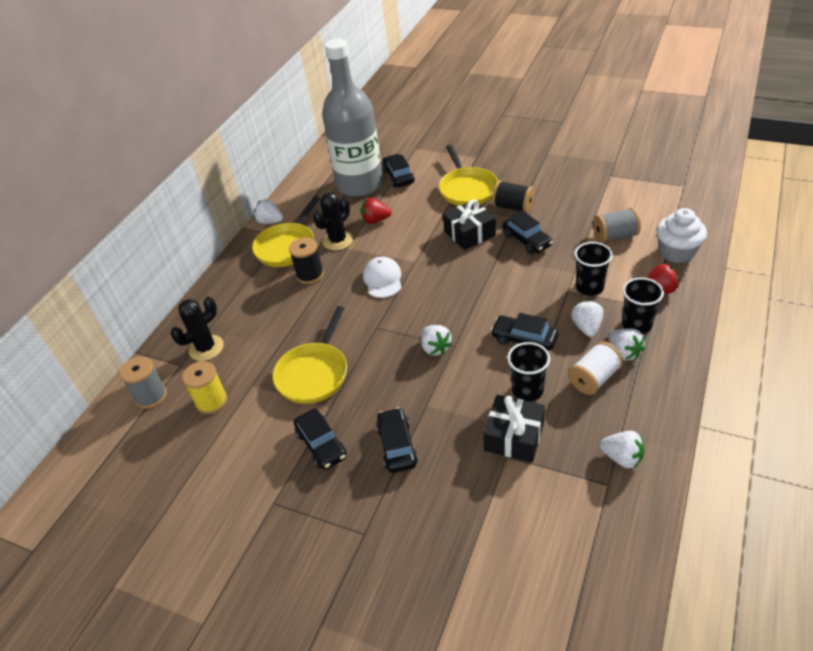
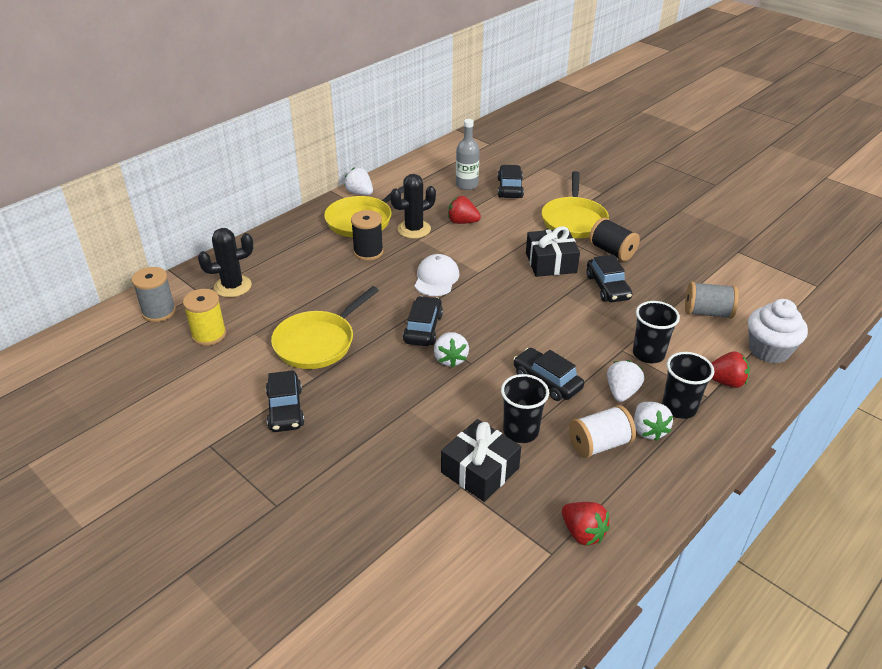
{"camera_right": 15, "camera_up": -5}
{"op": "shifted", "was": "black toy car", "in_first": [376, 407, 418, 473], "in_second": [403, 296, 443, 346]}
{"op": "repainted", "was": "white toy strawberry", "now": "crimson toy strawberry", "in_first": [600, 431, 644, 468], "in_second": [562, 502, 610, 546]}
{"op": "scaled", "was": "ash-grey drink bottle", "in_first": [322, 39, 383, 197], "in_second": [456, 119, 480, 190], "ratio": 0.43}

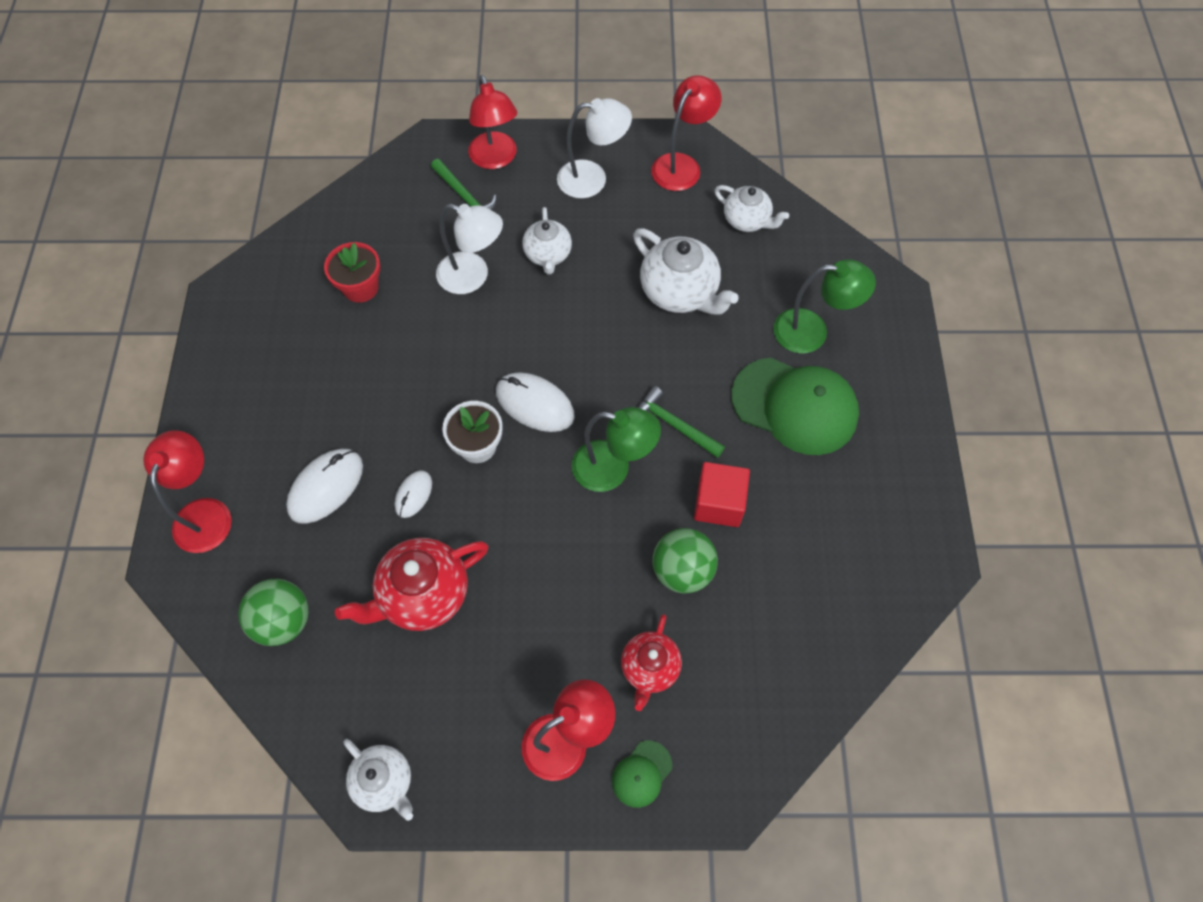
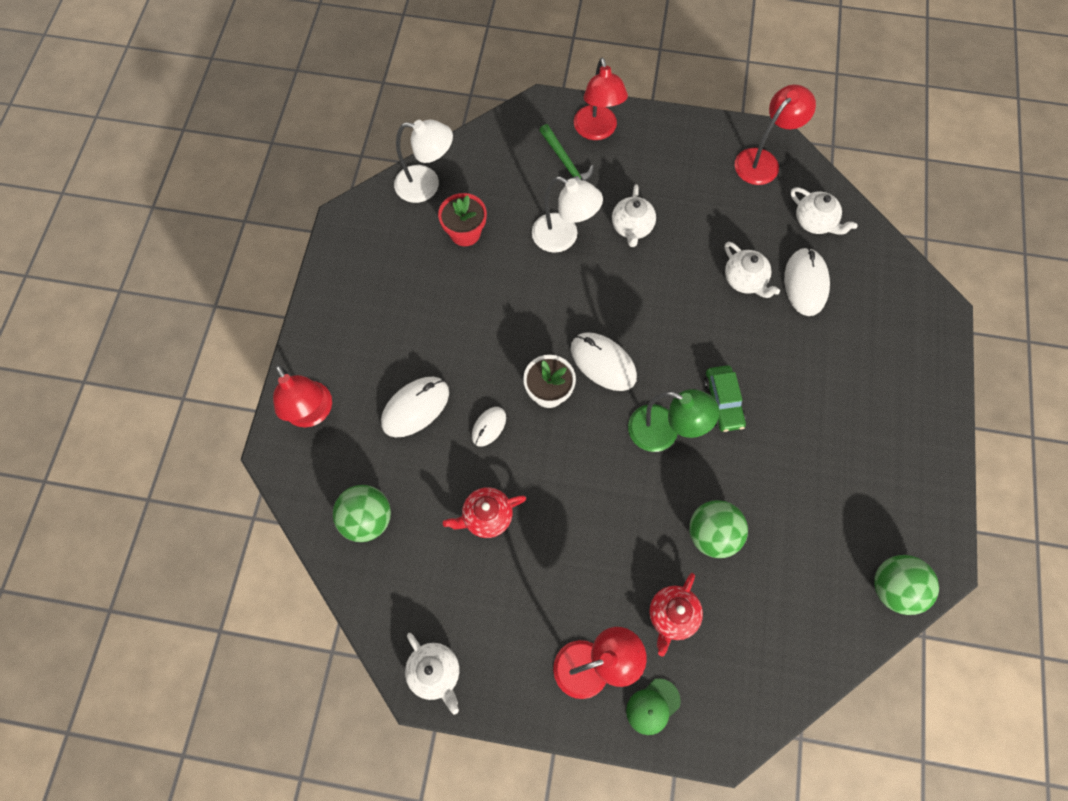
{"camera_right": 10, "camera_up": 5}
{"op": "gone", "was": "crimson solid cube", "in_first": [694, 462, 750, 527]}
{"op": "gone", "was": "leaf-green peaked cap", "in_first": [731, 358, 859, 455]}
{"op": "gone", "was": "leaf-green lamp", "in_first": [773, 259, 876, 354]}
{"op": "new", "now": "white computer mouse", "in_second": [784, 247, 830, 316]}
{"op": "new", "now": "leaf-green ball", "in_second": [874, 555, 939, 615]}
{"op": "shifted", "was": "white lamp", "in_first": [557, 98, 632, 198], "in_second": [394, 120, 453, 203]}
{"op": "swapped", "was": "leaf-green hammer", "now": "leaf-green toy car", "in_first": [638, 386, 725, 458], "in_second": [704, 365, 746, 432]}
{"op": "rotated", "was": "crimson lamp", "in_first": [143, 430, 232, 553], "in_second": [273, 365, 332, 428], "clockwise": 135}
{"op": "scaled", "was": "crimson teapot", "in_first": [335, 538, 488, 631], "in_second": [443, 487, 526, 538], "ratio": 0.63}
{"op": "scaled", "was": "white teapot", "in_first": [633, 228, 739, 314], "in_second": [725, 242, 780, 298], "ratio": 0.63}

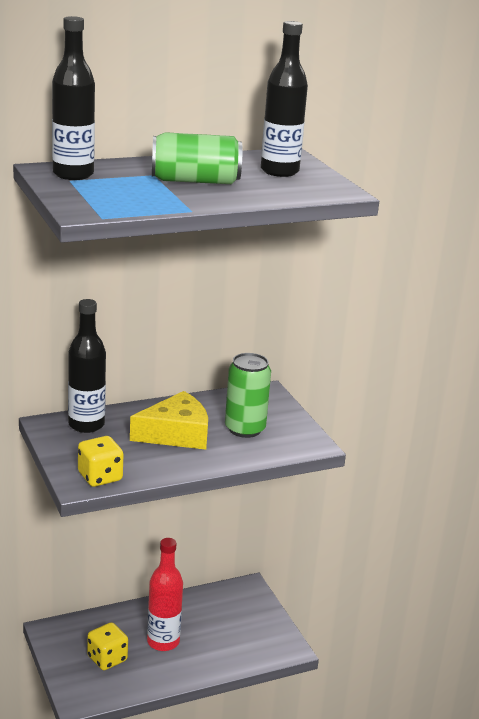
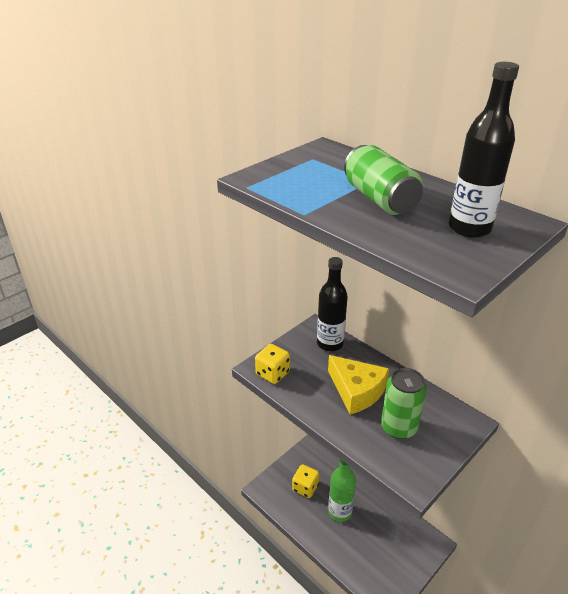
{"camera_right": 70, "camera_up": 10}
{"op": "gone", "was": "black drink bottle", "in_first": [52, 16, 95, 180]}
{"op": "repainted", "was": "crimson drink bottle", "now": "leaf-green drink bottle", "in_first": [147, 538, 183, 651], "in_second": [328, 458, 356, 522]}

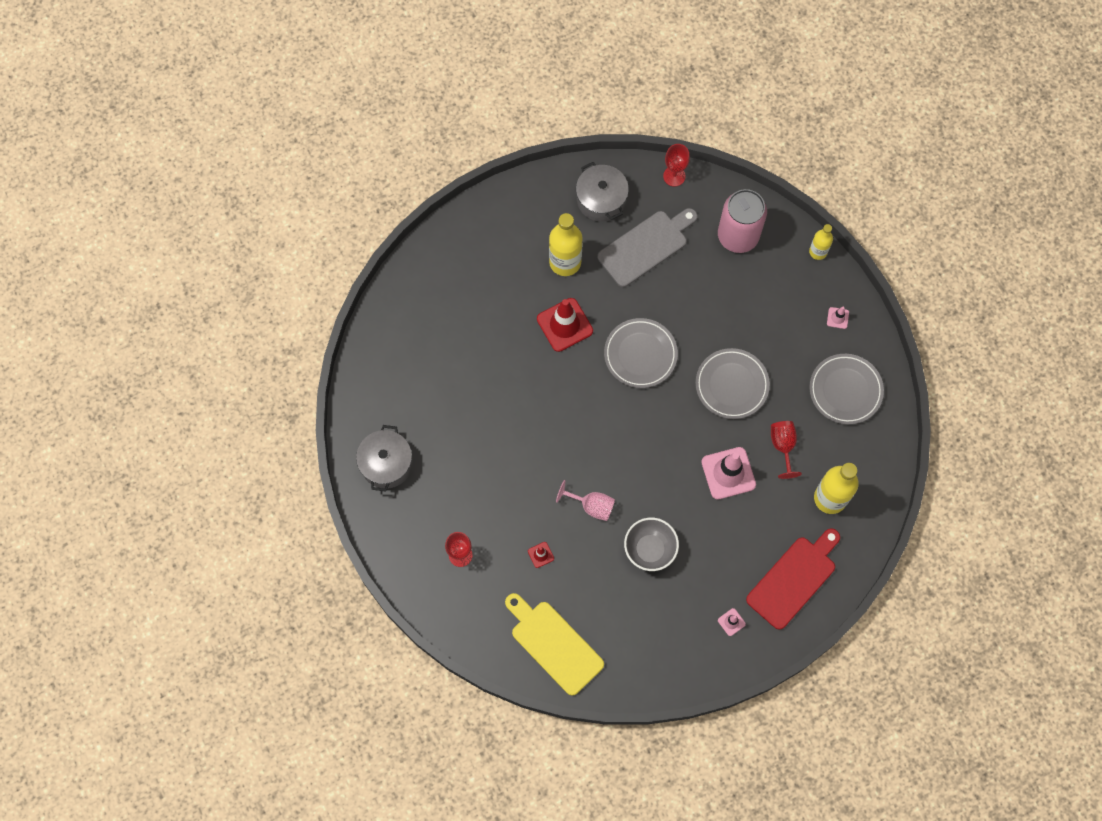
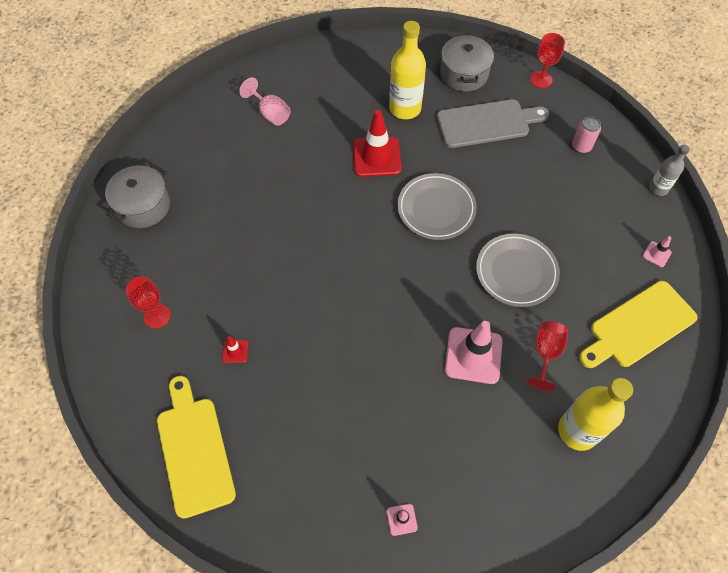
{"camera_right": 25, "camera_up": -10}
{"op": "gone", "was": "ash-grey deep dish", "in_first": [624, 518, 679, 571]}
{"op": "gone", "was": "crimson cutting board", "in_first": [746, 528, 840, 630]}
{"op": "shifted", "was": "rose-pink chalice", "in_first": [556, 480, 615, 521], "in_second": [239, 77, 290, 126]}
{"op": "swapped", "was": "ash-grey dinner plate", "now": "bright yellow cutting board", "in_first": [809, 354, 884, 425], "in_second": [579, 281, 698, 368]}
{"op": "repainted", "was": "bright yellow drink bottle", "now": "ash-grey drink bottle", "in_first": [809, 224, 833, 260], "in_second": [649, 145, 690, 196]}
{"op": "scaled", "was": "rose-pink can", "in_first": [718, 189, 767, 253], "in_second": [572, 117, 601, 153], "ratio": 0.47}

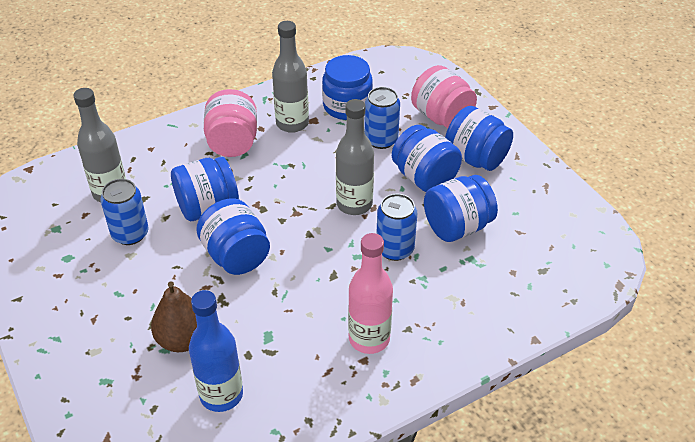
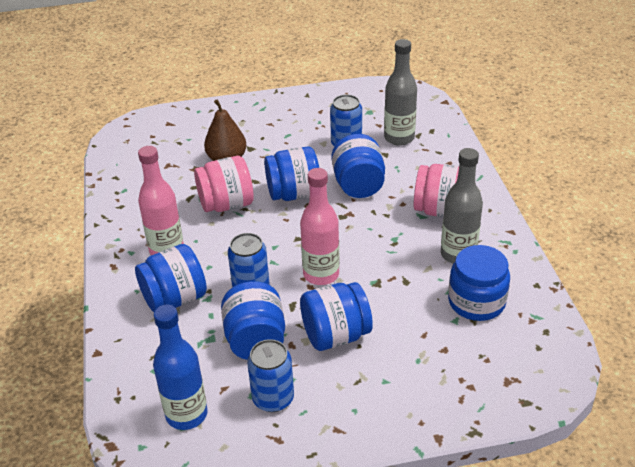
{"camera_right": 110, "camera_up": -5}
{"op": "shifted", "was": "cobalt drink bottle", "in_first": [189, 290, 243, 412], "in_second": [153, 305, 208, 430]}
{"op": "shifted", "was": "cobalt can", "in_first": [364, 87, 400, 149], "in_second": [247, 339, 294, 412]}
{"op": "shifted", "was": "rose-pink jar", "in_first": [411, 65, 477, 128], "in_second": [194, 156, 254, 212]}
{"op": "shifted", "was": "cobalt jar", "in_first": [445, 106, 513, 171], "in_second": [135, 244, 207, 312]}
{"op": "repainted", "was": "ash-grey drink bottle", "now": "rose-pink drink bottle", "in_first": [336, 99, 374, 215], "in_second": [300, 168, 340, 285]}

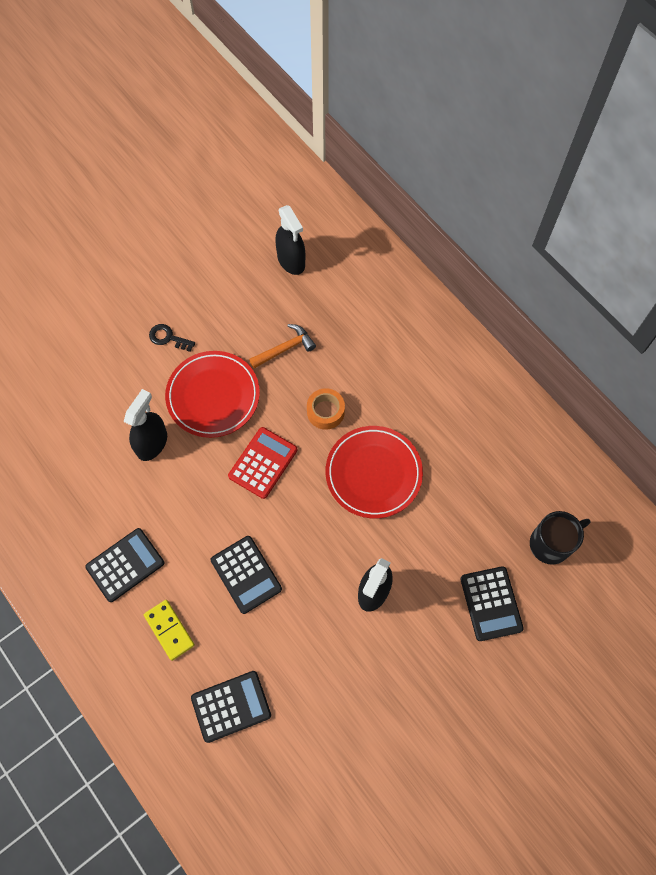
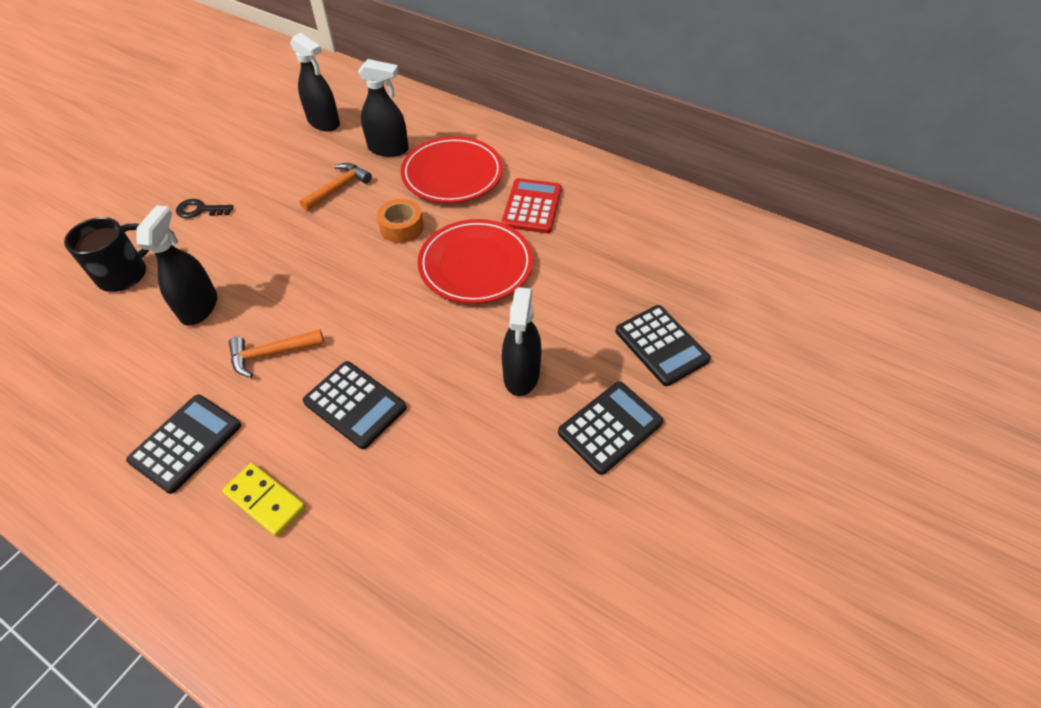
{"camera_right": -20, "camera_up": -15}
{"op": "new", "now": "bright orange hammer", "in_second": [229, 329, 324, 378]}
{"op": "new", "now": "black sprayer", "in_second": [358, 59, 409, 157]}
{"op": "shifted", "was": "crimson dinner plate", "in_first": [165, 351, 260, 438], "in_second": [401, 136, 503, 203]}
{"op": "shifted", "was": "black pocket calculator", "in_first": [191, 671, 271, 743], "in_second": [558, 381, 663, 475]}
{"op": "shifted", "was": "crimson pocket calculator", "in_first": [228, 427, 297, 499], "in_second": [502, 178, 562, 233]}
{"op": "shifted", "was": "black mug", "in_first": [530, 511, 590, 565], "in_second": [64, 217, 149, 292]}

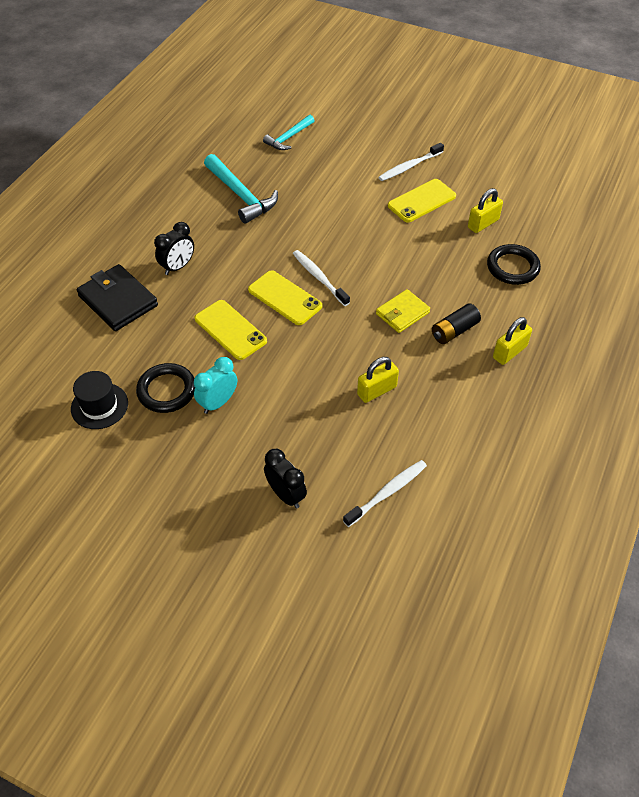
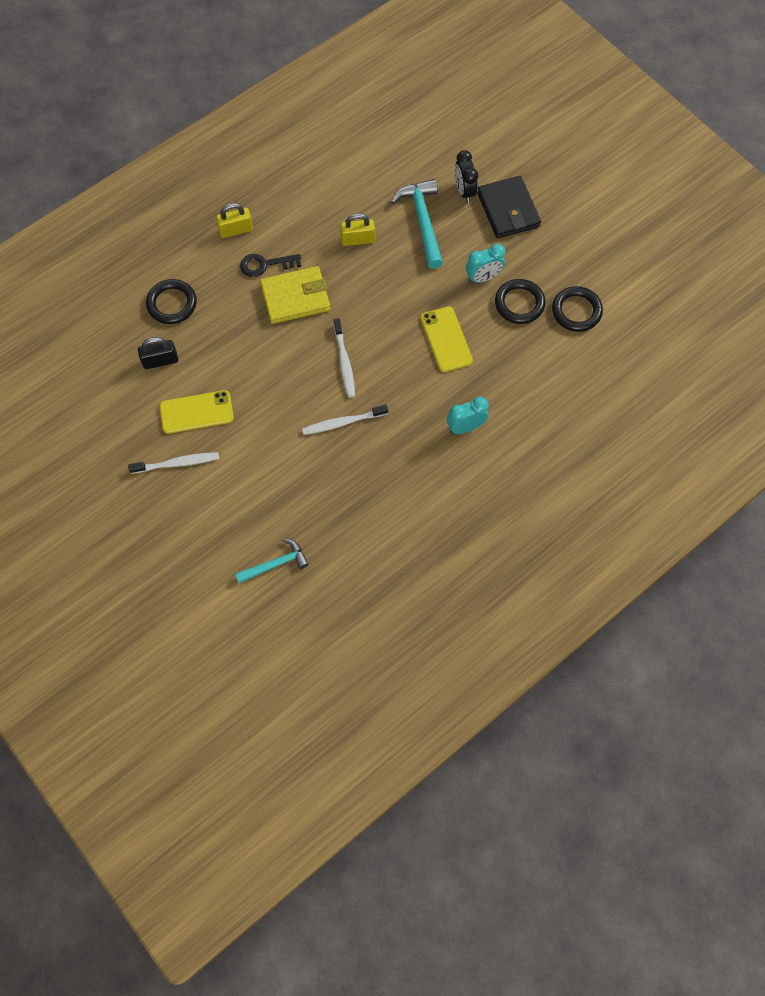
{"camera_right": -155, "camera_up": 15}
{"op": "gone", "was": "bright yellow phone", "in_first": [248, 270, 322, 325]}
{"op": "shifted", "was": "black billfold", "in_first": [77, 264, 158, 331], "in_second": [477, 176, 541, 238]}
{"op": "shifted", "was": "aqua hammer", "in_first": [204, 154, 278, 224], "in_second": [391, 179, 443, 269]}
{"op": "shifted", "was": "white dental brush", "in_first": [343, 460, 427, 527], "in_second": [302, 405, 388, 435]}
{"op": "swapped", "was": "black tall hat", "now": "black hoop", "in_first": [71, 371, 128, 429], "in_second": [552, 286, 603, 332]}
{"op": "swapped", "was": "black battery", "now": "black key", "in_first": [432, 303, 481, 344], "in_second": [240, 254, 301, 277]}
{"op": "repainted", "was": "black bedside clock", "now": "aqua bedside clock", "in_first": [154, 222, 194, 275], "in_second": [447, 397, 489, 434]}
{"op": "repainted", "was": "bright yellow padlock", "now": "black padlock", "in_first": [468, 188, 503, 233], "in_second": [138, 337, 178, 369]}
{"op": "scaled", "was": "bright yellow billfold", "in_first": [376, 289, 430, 333], "in_second": [260, 266, 330, 324], "ratio": 1.54}

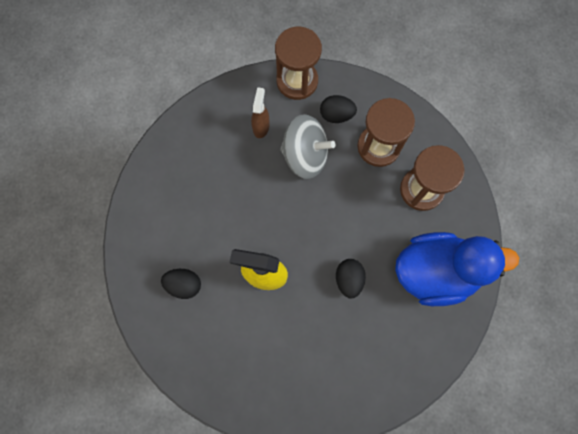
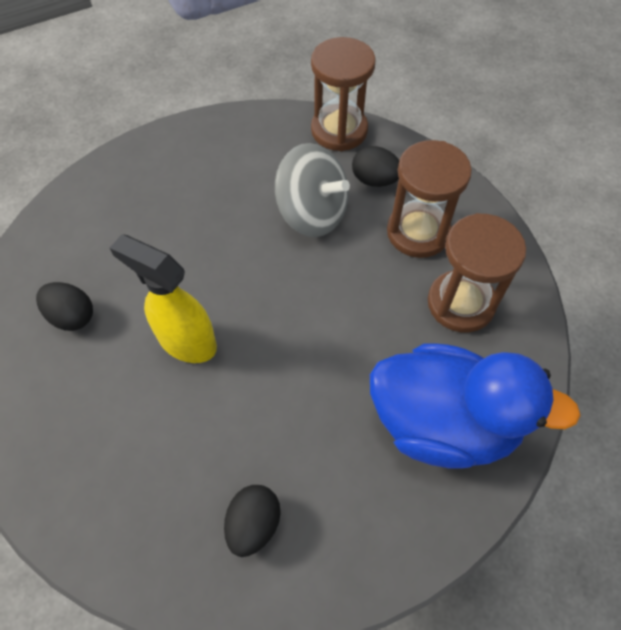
{"camera_right": 20, "camera_up": -15}
{"op": "gone", "was": "russet sprayer", "in_first": [251, 87, 270, 138]}
{"op": "shifted", "was": "black egg", "in_first": [336, 259, 366, 298], "in_second": [224, 485, 281, 557]}

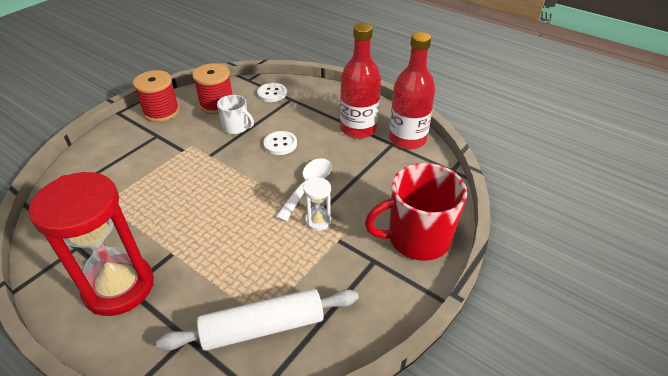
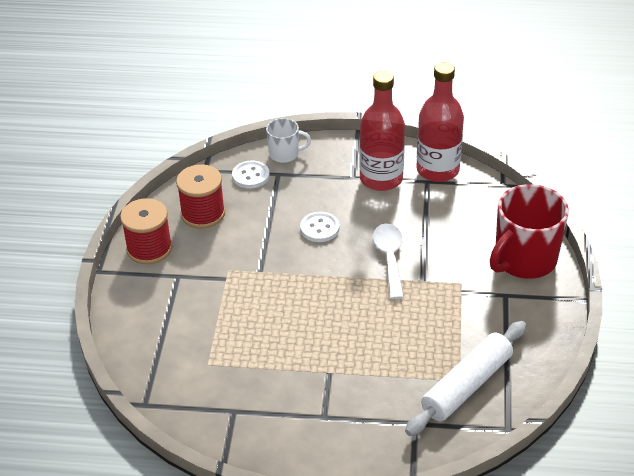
{"camera_right": -30, "camera_up": 0}
{"op": "gone", "was": "crimson sandglass", "in_first": [29, 172, 154, 316]}
{"op": "gone", "was": "white sandglass", "in_first": [303, 177, 331, 231]}
{"op": "shifted", "was": "white mug", "in_first": [217, 95, 254, 134], "in_second": [266, 118, 311, 163]}

